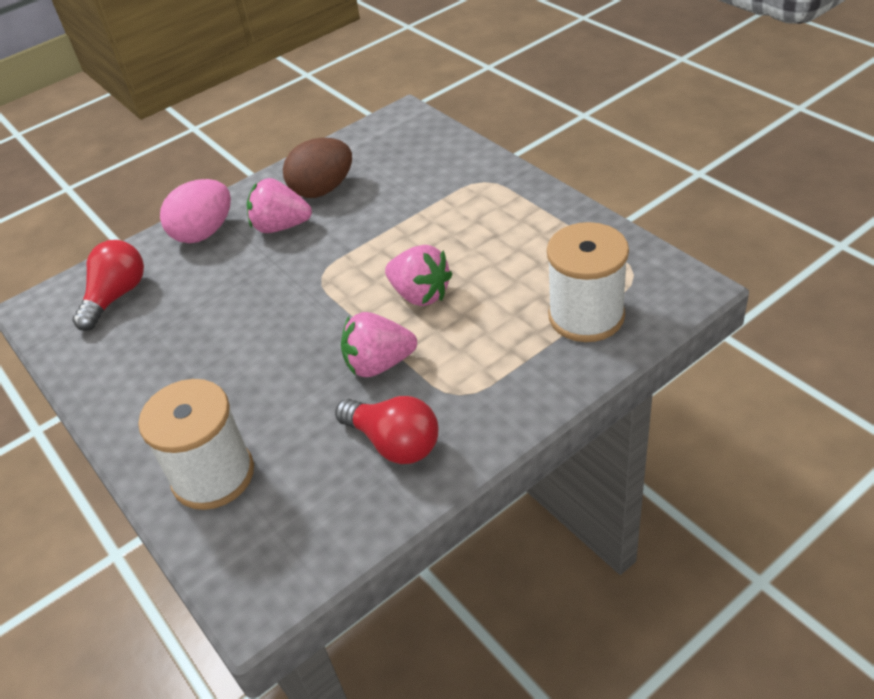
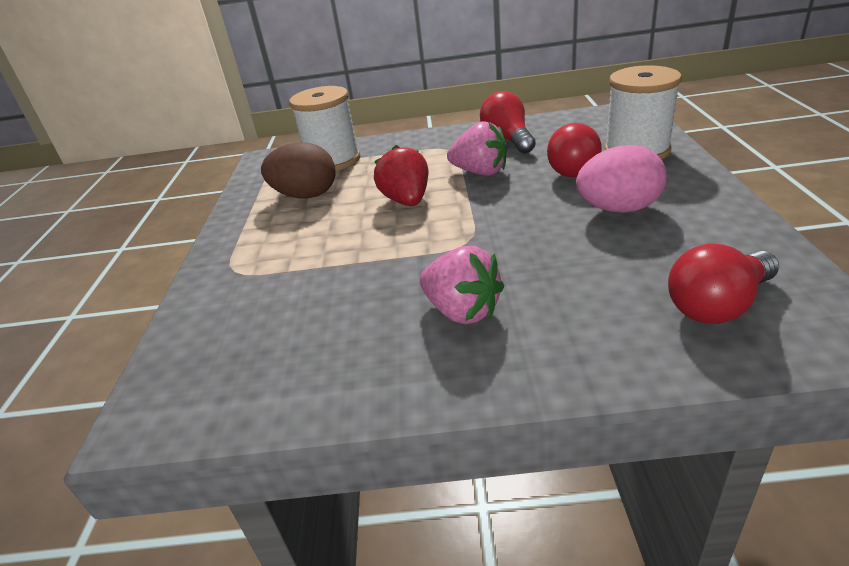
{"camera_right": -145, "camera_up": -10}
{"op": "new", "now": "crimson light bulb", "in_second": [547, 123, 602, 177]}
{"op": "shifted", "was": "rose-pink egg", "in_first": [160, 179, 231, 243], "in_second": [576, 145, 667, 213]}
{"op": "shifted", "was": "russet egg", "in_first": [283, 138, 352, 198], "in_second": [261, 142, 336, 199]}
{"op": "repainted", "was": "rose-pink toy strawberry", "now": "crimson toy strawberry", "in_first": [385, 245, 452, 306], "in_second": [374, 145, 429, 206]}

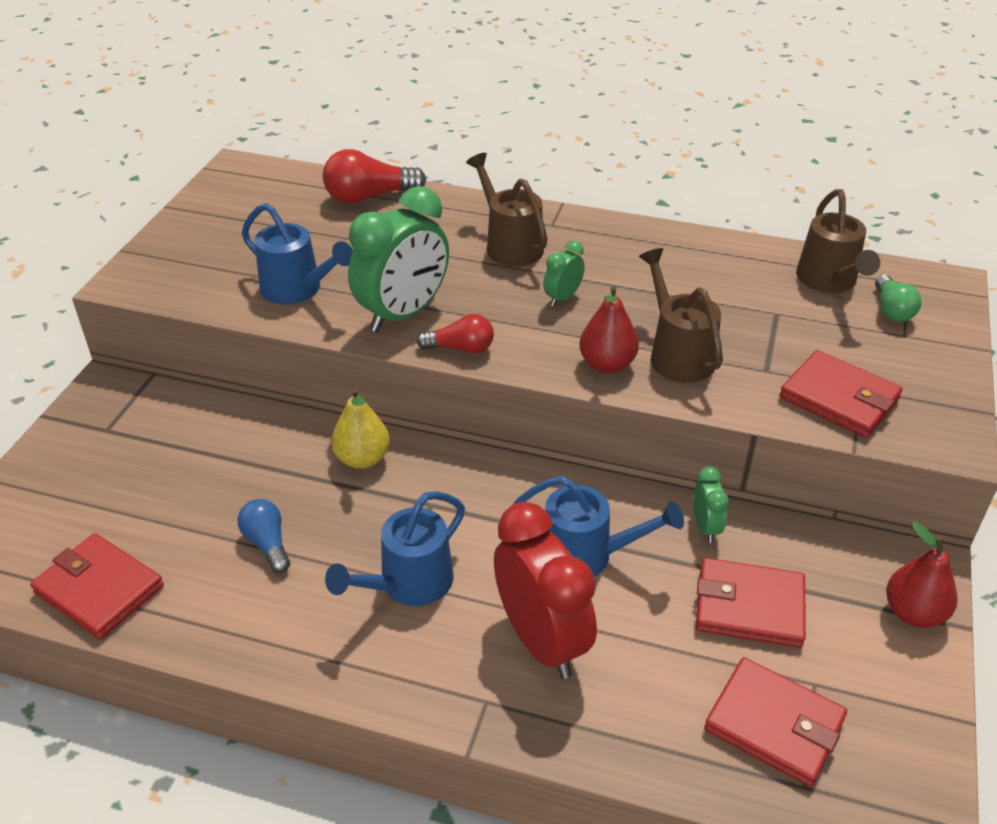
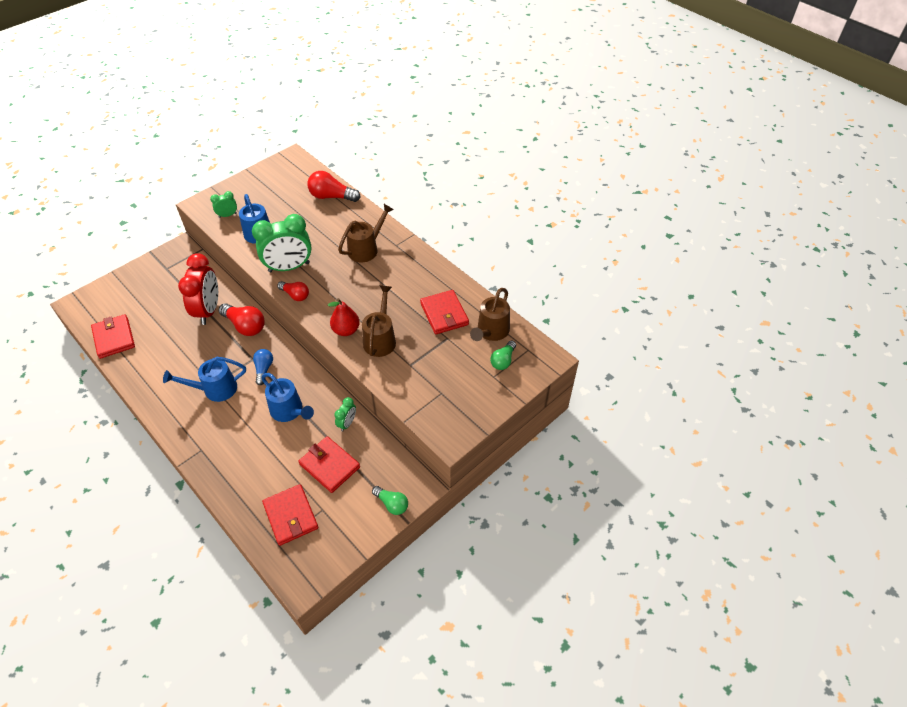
{"camera_right": 30, "camera_up": 10}
{"op": "shifted", "was": "cobalt light bulb", "in_first": [238, 499, 290, 573], "in_second": [253, 349, 273, 385]}
{"op": "shifted", "was": "crimson bedside clock", "in_first": [494, 502, 597, 679], "in_second": [178, 253, 218, 325]}
{"op": "shifted", "was": "leaf-green bedside clock", "in_first": [543, 241, 585, 307], "in_second": [210, 191, 237, 218]}
{"op": "shifted", "was": "crimson billfold", "in_first": [779, 350, 903, 438], "in_second": [420, 290, 469, 334]}
{"op": "swapped", "was": "bright yellow pear", "now": "crimson light bulb", "in_first": [332, 388, 390, 469], "in_second": [219, 303, 265, 336]}
{"op": "swapped", "was": "crimson pear", "now": "leaf-green light bulb", "in_first": [886, 522, 957, 628], "in_second": [372, 486, 408, 515]}
{"op": "rotated", "was": "russet watering can", "in_first": [466, 153, 548, 266], "in_second": [338, 204, 394, 262], "clockwise": 45}

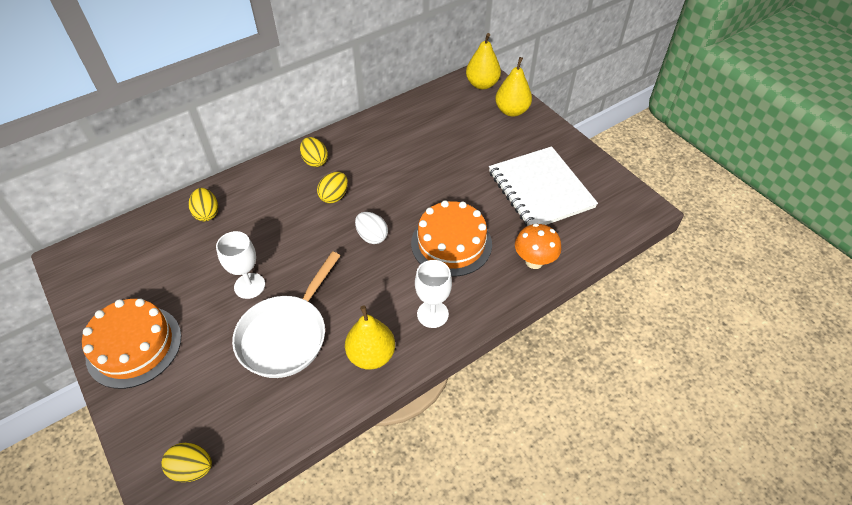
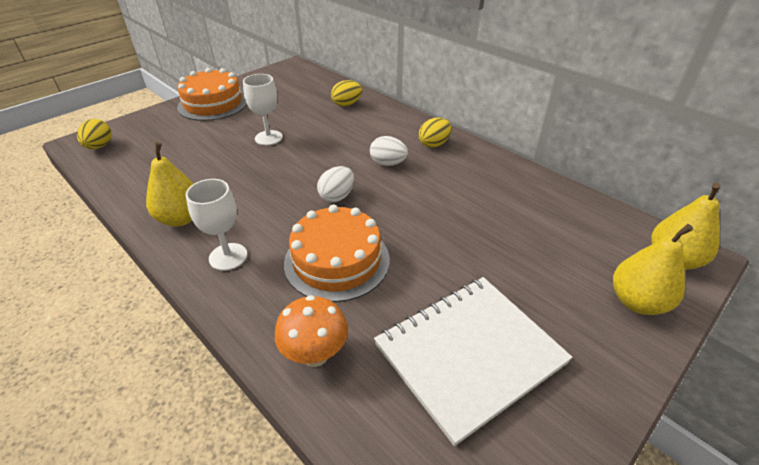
{"camera_right": 80, "camera_up": -10}
{"op": "gone", "was": "white frying pan", "in_first": [232, 251, 340, 378]}
{"op": "repainted", "was": "bright yellow egg", "now": "white egg", "in_first": [317, 172, 348, 203], "in_second": [370, 136, 408, 166]}

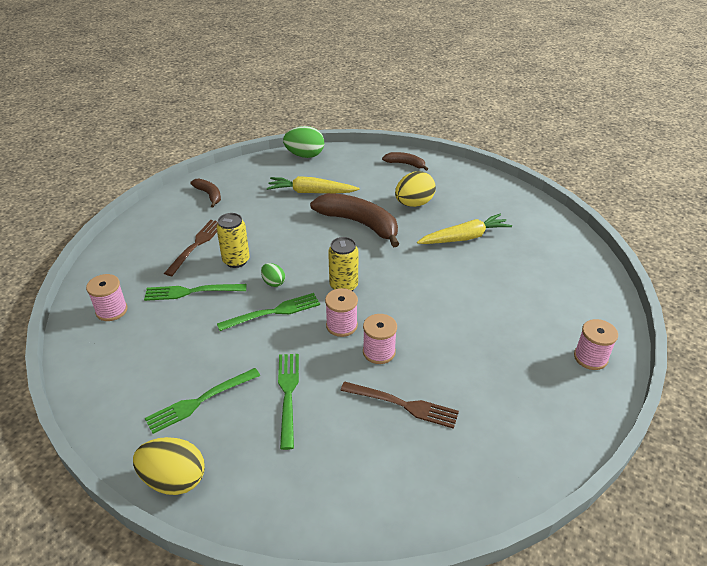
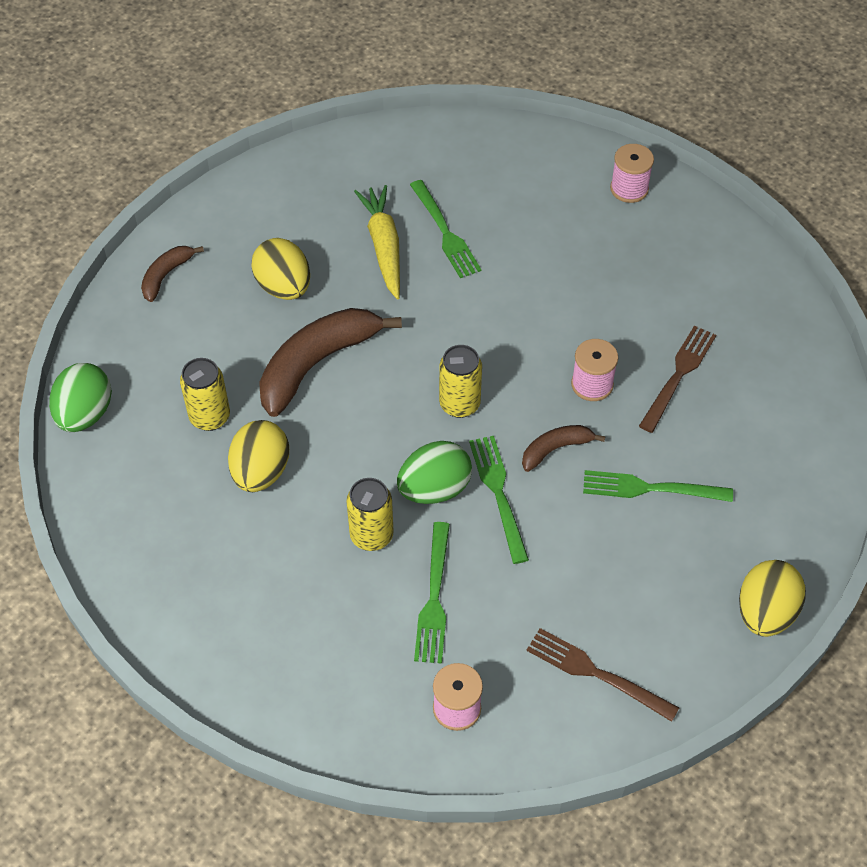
{"camera_right": -80, "camera_up": 15}
{"op": "gone", "was": "rose-pink reel of thread", "in_first": [325, 288, 358, 337]}
{"op": "new", "now": "bright yellow egg", "in_second": [228, 420, 289, 492]}
{"op": "shifted", "was": "leaf-green dinner fork", "in_first": [145, 368, 260, 434], "in_second": [410, 180, 481, 278]}
{"op": "shifted", "was": "russet dinner fork", "in_first": [164, 220, 218, 276], "in_second": [526, 628, 679, 722]}
{"op": "shifted", "was": "russet banana fruit", "in_first": [190, 178, 221, 208], "in_second": [522, 425, 605, 472]}
{"op": "swapped", "was": "bright yellow carrot", "now": "bright yellow can", "in_first": [267, 176, 360, 193], "in_second": [180, 358, 230, 431]}
{"op": "scaled", "was": "leaf-green egg", "in_first": [261, 263, 285, 287], "in_second": [397, 441, 472, 504], "ratio": 1.85}

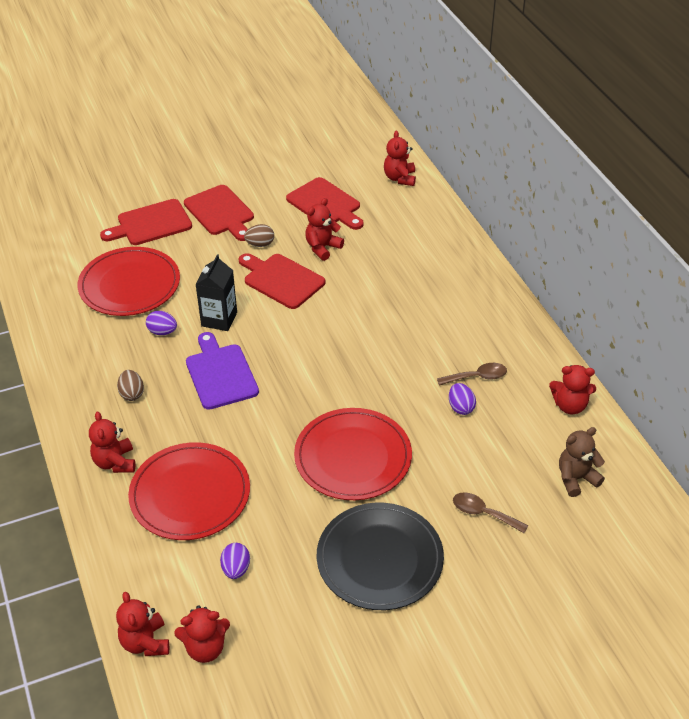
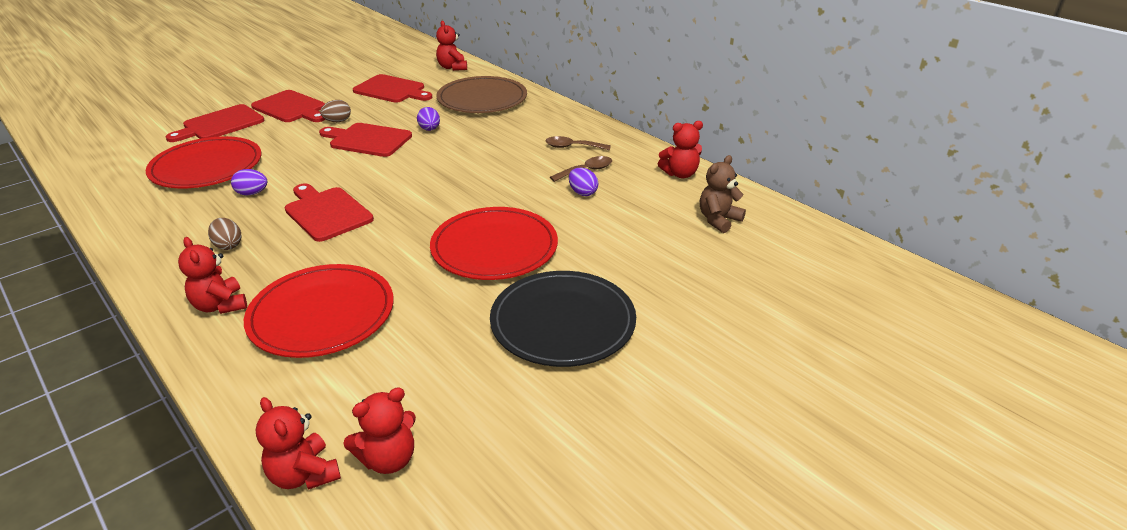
{"camera_right": -20, "camera_up": -10}
{"op": "gone", "was": "black carton", "in_first": [195, 255, 237, 331]}
{"op": "gone", "was": "crimson teddy", "in_first": [305, 198, 344, 261]}
{"op": "new", "now": "russet dinner plate", "in_second": [436, 76, 527, 113]}
{"op": "shifted", "was": "purple egg", "in_first": [220, 543, 250, 579], "in_second": [417, 107, 440, 131]}
{"op": "shifted", "was": "russet spoon", "in_first": [453, 492, 528, 533], "in_second": [545, 136, 611, 150]}
{"op": "repainted", "was": "purple cutting board", "now": "crimson cutting board", "in_first": [186, 332, 259, 410], "in_second": [285, 183, 374, 242]}

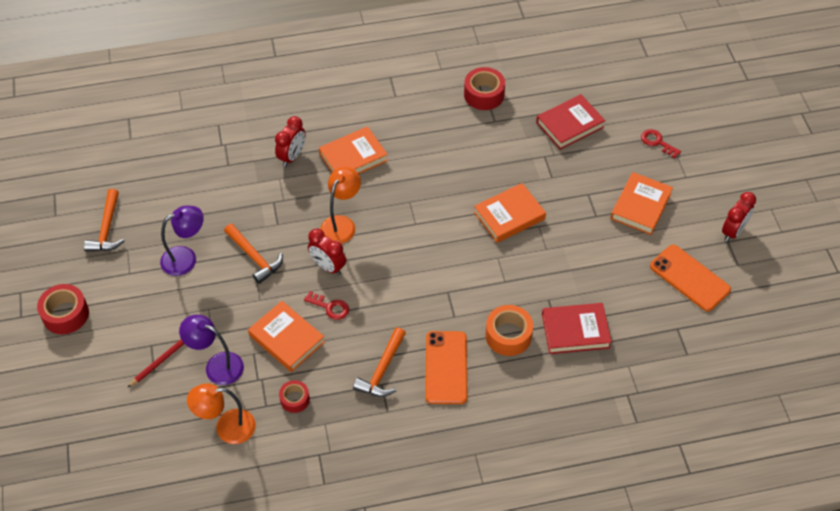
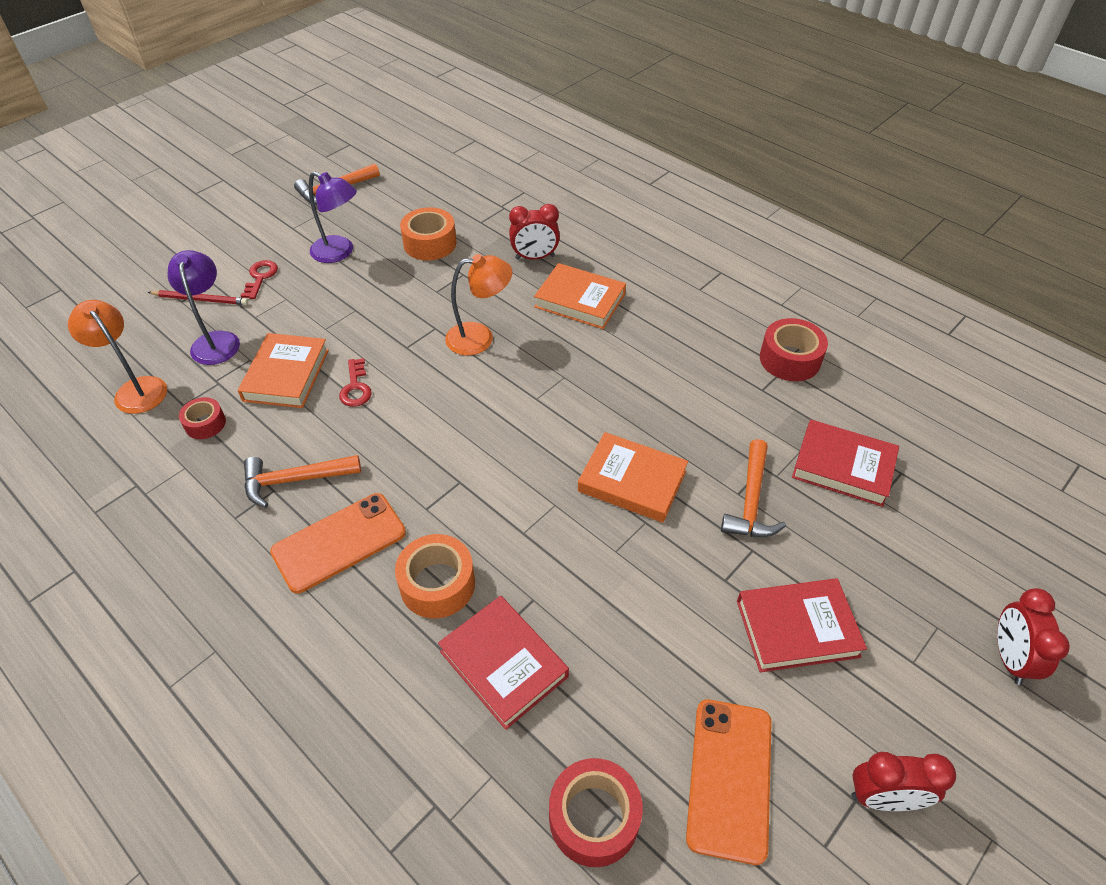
{"camera_right": 55, "camera_up": -5}
{"op": "new", "now": "bright orange roll of tape", "in_second": [400, 207, 457, 260]}
{"op": "shifted", "was": "crimson roll of tape", "in_first": [37, 284, 89, 334], "in_second": [549, 758, 643, 867]}
{"op": "shifted", "was": "bright orange hammer", "in_first": [224, 224, 283, 284], "in_second": [721, 439, 786, 537]}
{"op": "shifted", "was": "crimson bedside clock", "in_first": [308, 229, 346, 275], "in_second": [997, 588, 1070, 685]}
{"op": "shifted", "was": "crimson key", "in_first": [641, 129, 681, 159], "in_second": [241, 260, 278, 299]}
{"op": "repainted", "was": "bright orange book", "now": "crimson book", "in_first": [610, 172, 673, 235], "in_second": [737, 578, 867, 672]}

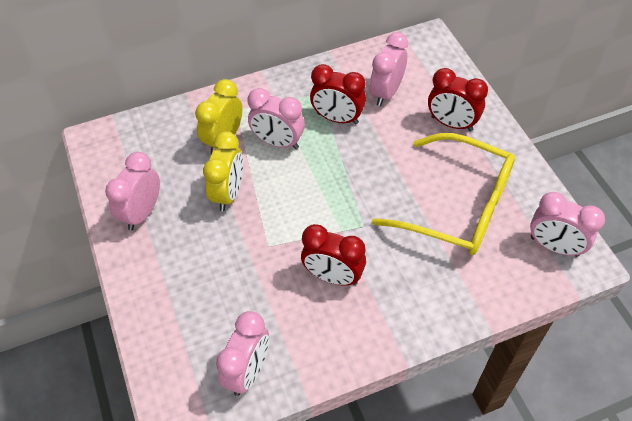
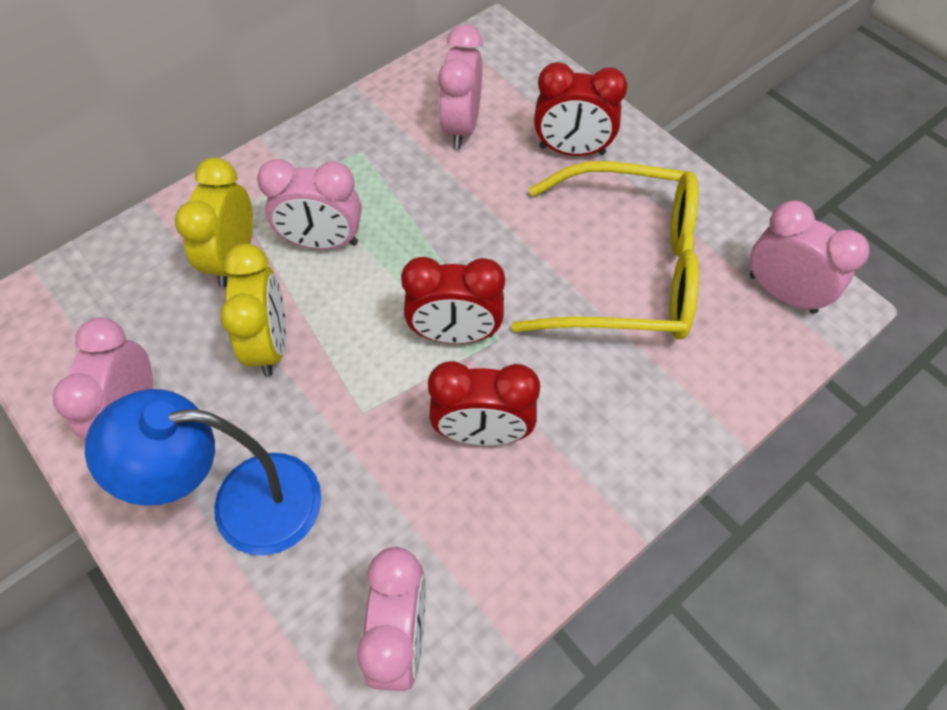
{"camera_right": -20, "camera_up": 5}
{"op": "new", "now": "cobalt lamp", "in_second": [85, 389, 322, 556]}
{"op": "shifted", "was": "crimson bedside clock", "in_first": [310, 64, 366, 124], "in_second": [401, 257, 505, 344]}
{"op": "rotated", "was": "rose-pink bedside clock", "in_first": [530, 192, 605, 257], "in_second": [750, 201, 870, 314], "clockwise": -150}

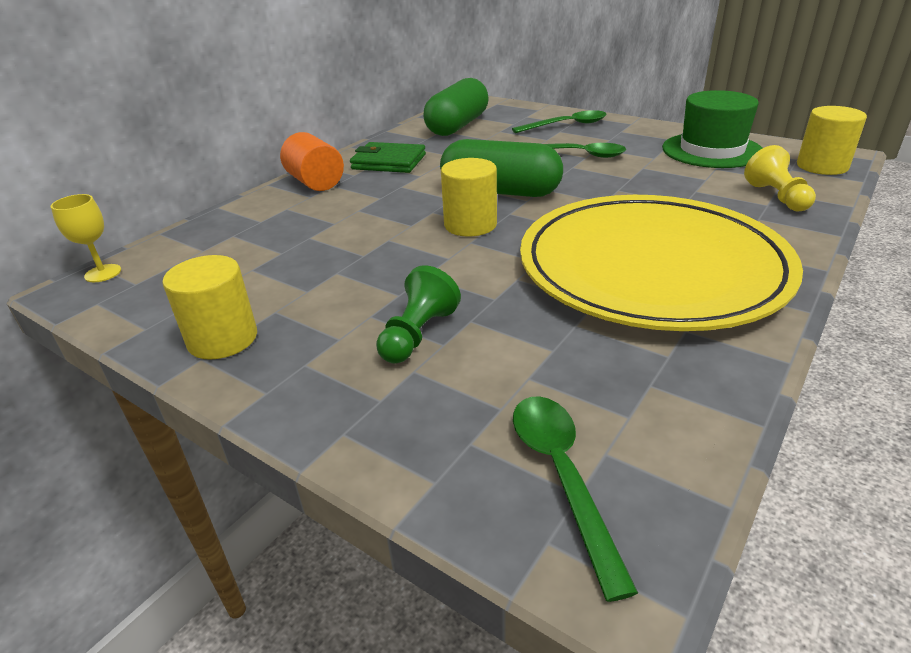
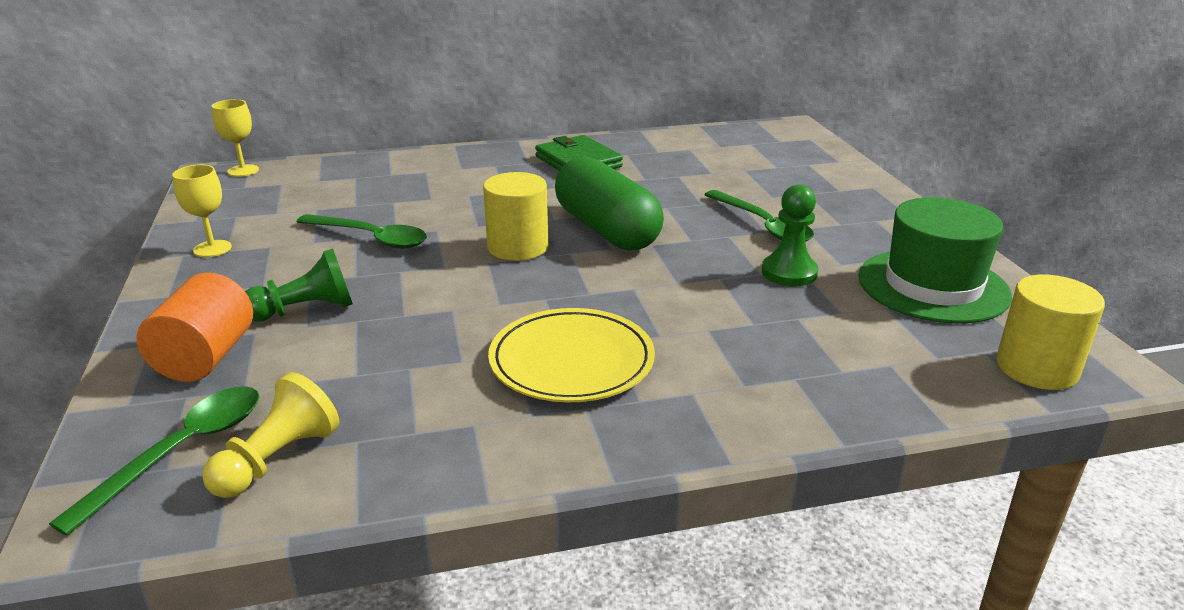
{"camera_right": 40, "camera_up": -5}
{"op": "gone", "was": "leaf-green pill shape", "in_first": [423, 78, 489, 136]}
{"op": "new", "now": "leaf-green game pawn", "in_second": [762, 184, 818, 286]}
{"op": "shifted", "was": "bright orange cylinder shape", "in_first": [280, 132, 344, 191], "in_second": [136, 273, 253, 382]}
{"op": "shifted", "was": "leaf-green spoon", "in_first": [512, 110, 606, 133], "in_second": [297, 214, 427, 249]}
{"op": "shifted", "was": "bright yellow game pawn", "in_first": [744, 145, 816, 211], "in_second": [202, 372, 340, 498]}
{"op": "swapped", "was": "bright yellow cylinder shape", "now": "bright yellow chalice", "in_first": [162, 255, 257, 360], "in_second": [172, 165, 232, 257]}
{"op": "scaled", "was": "bright yellow dinner plate", "in_first": [520, 195, 803, 331], "in_second": [488, 308, 655, 403], "ratio": 0.51}

